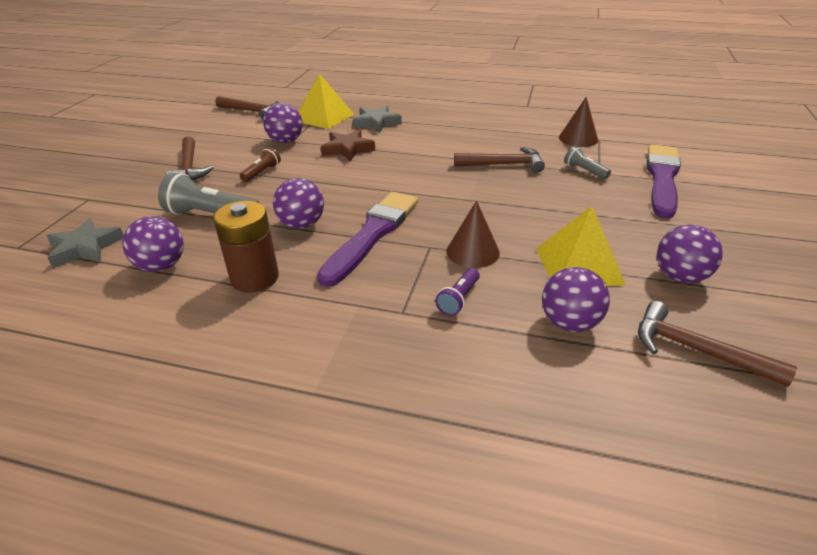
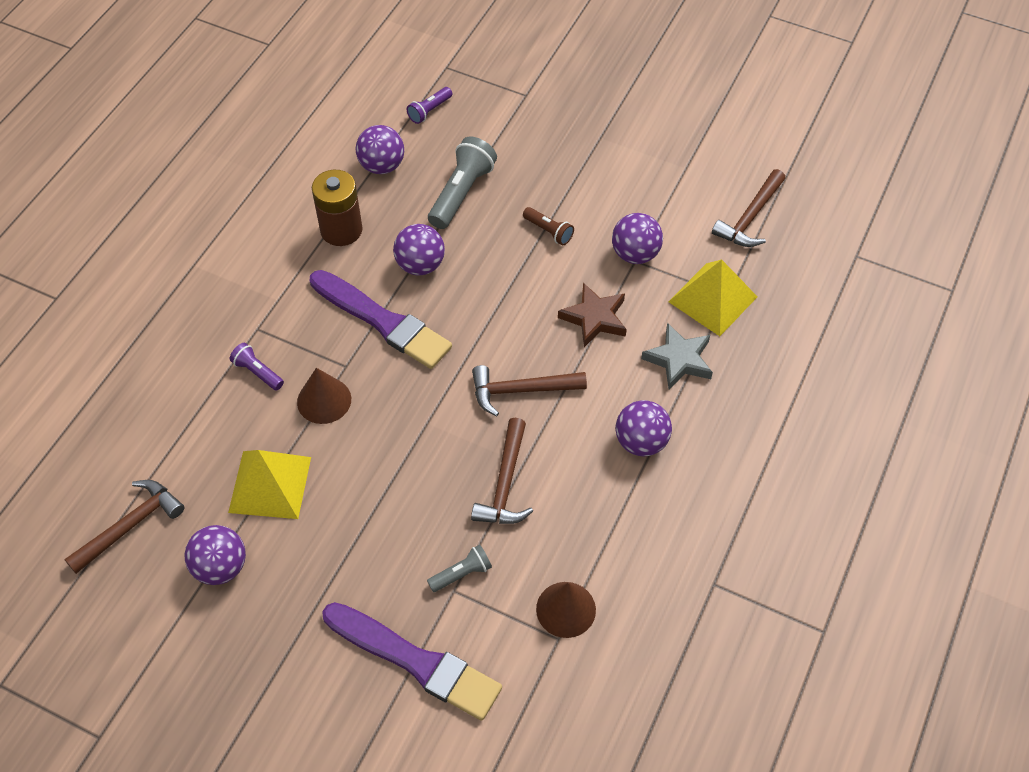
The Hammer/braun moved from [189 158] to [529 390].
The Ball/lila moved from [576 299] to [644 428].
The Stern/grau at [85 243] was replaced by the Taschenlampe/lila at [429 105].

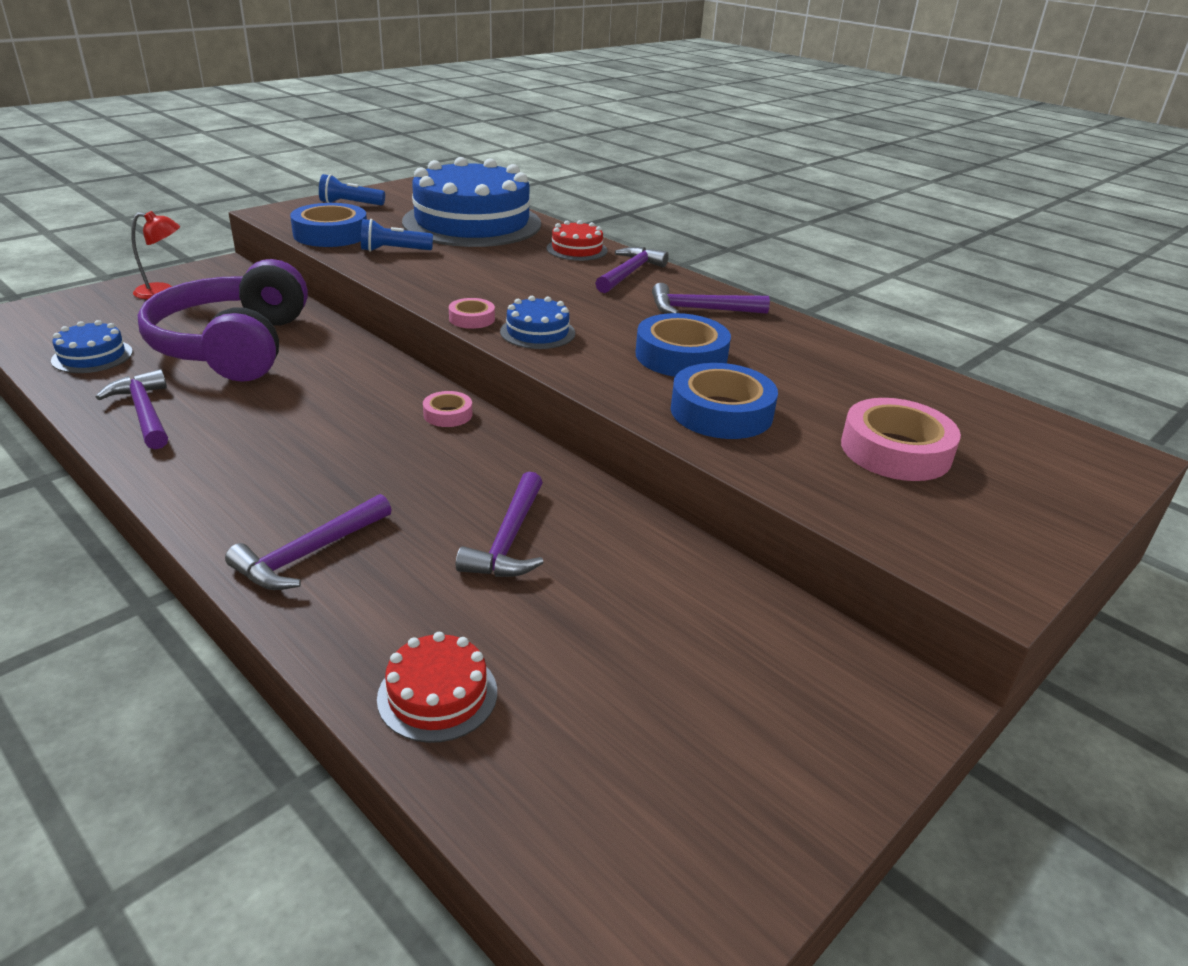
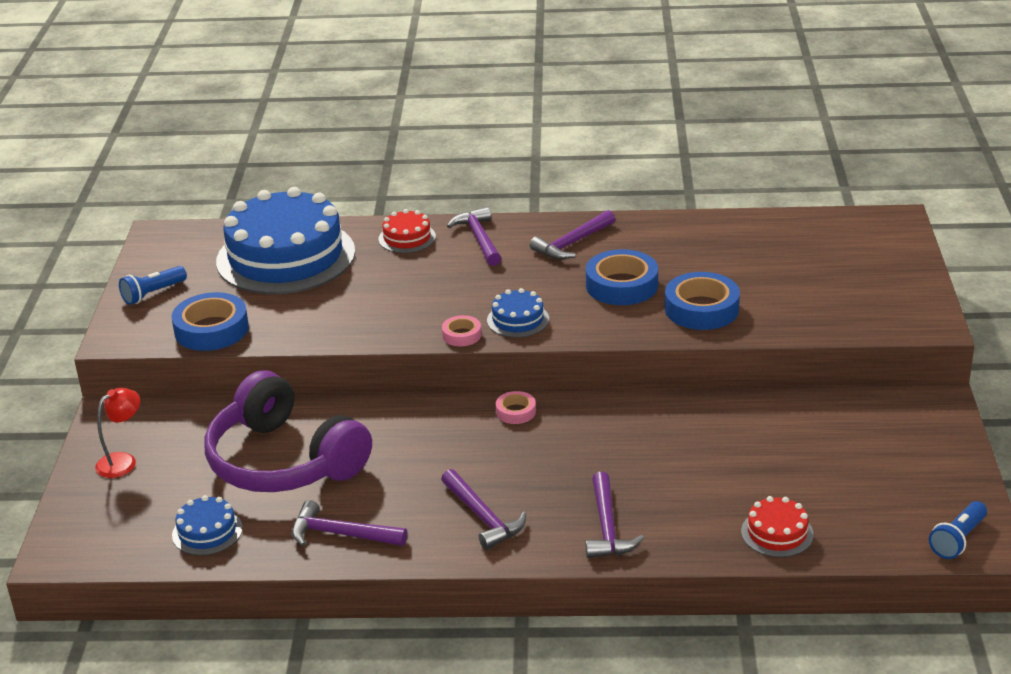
The Klebeband/rosa at [901 439] disappeared.
The Taschenlampe/blau moved from [397 235] to [958 530].
The Hammer/lila moved from [500 524] to [483 509].

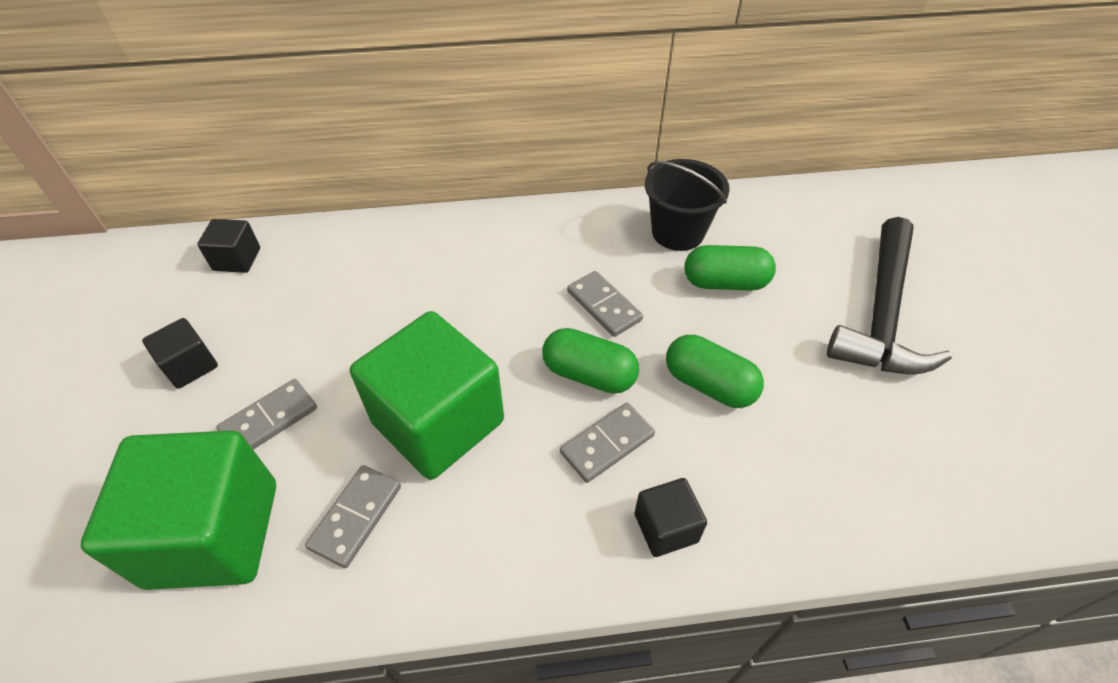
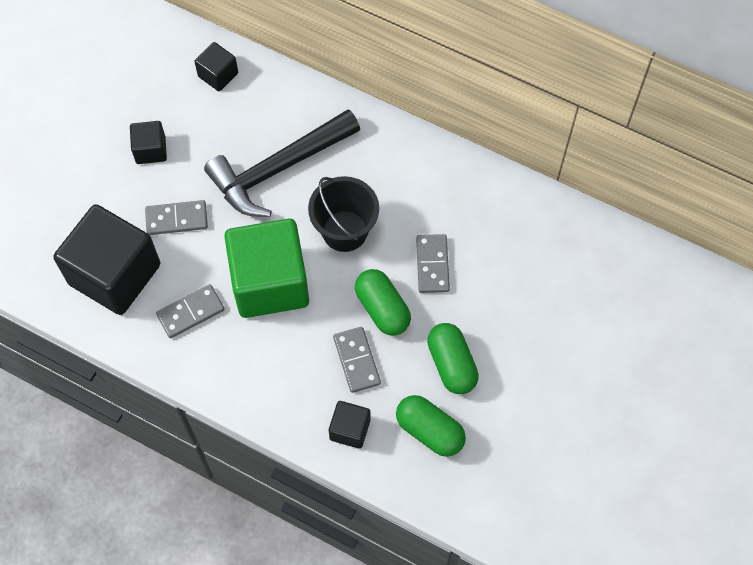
The Eimer/schwarz moved from [687 205] to [343 214].
The Kapsel/grün moved from [730 267] to [431 426].
The Hammer/schwarz moved from [889 295] to [282 163].
The Kubus/grün at [178 510] became the Kubus/schwarz at [107 259].
The Dominostein/grau at [607 443] turned 75 degrees clockwise.

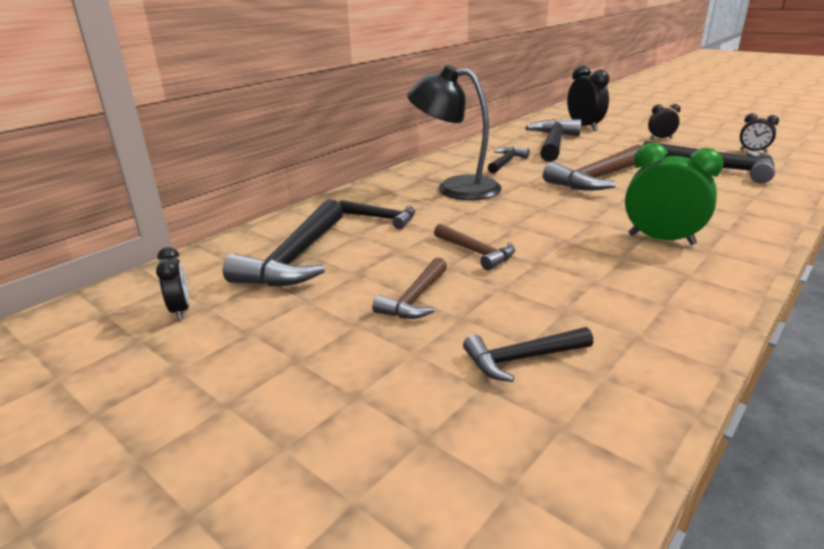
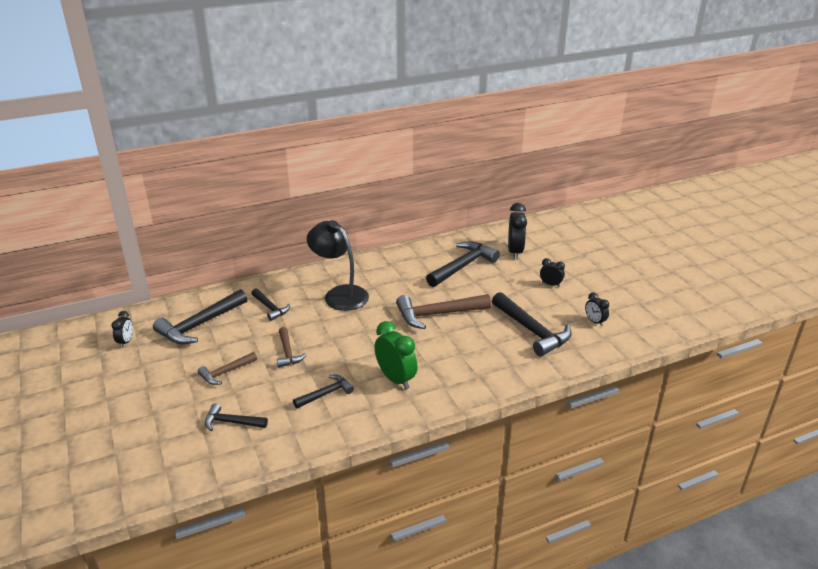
The Hammer/schwarz moved from [508 160] to [323 391].

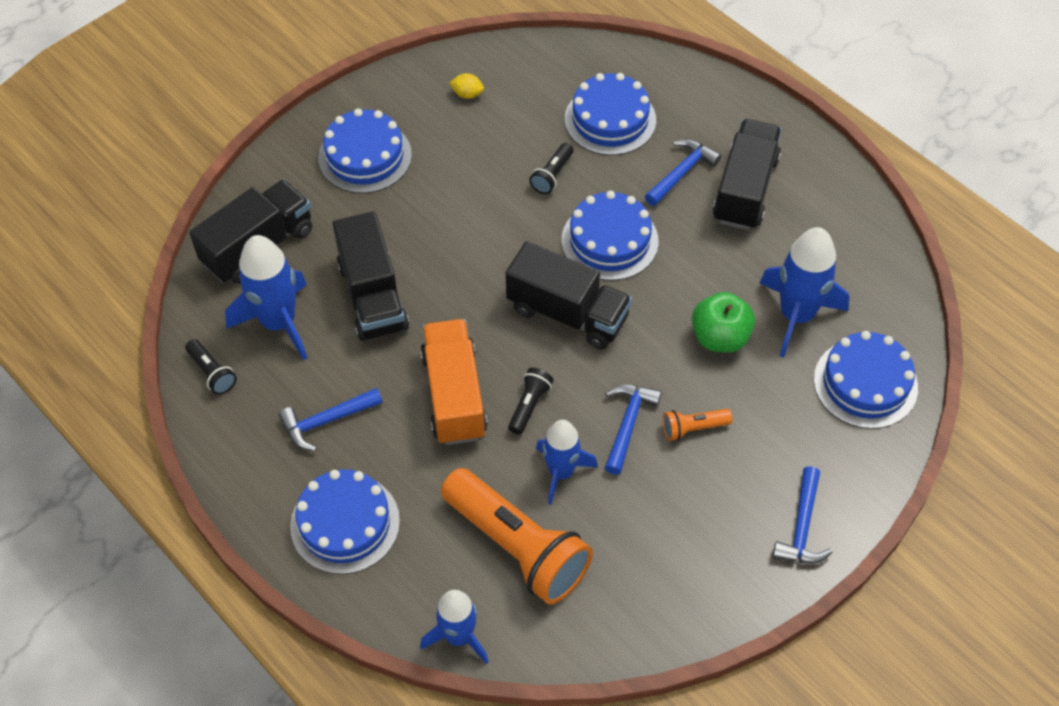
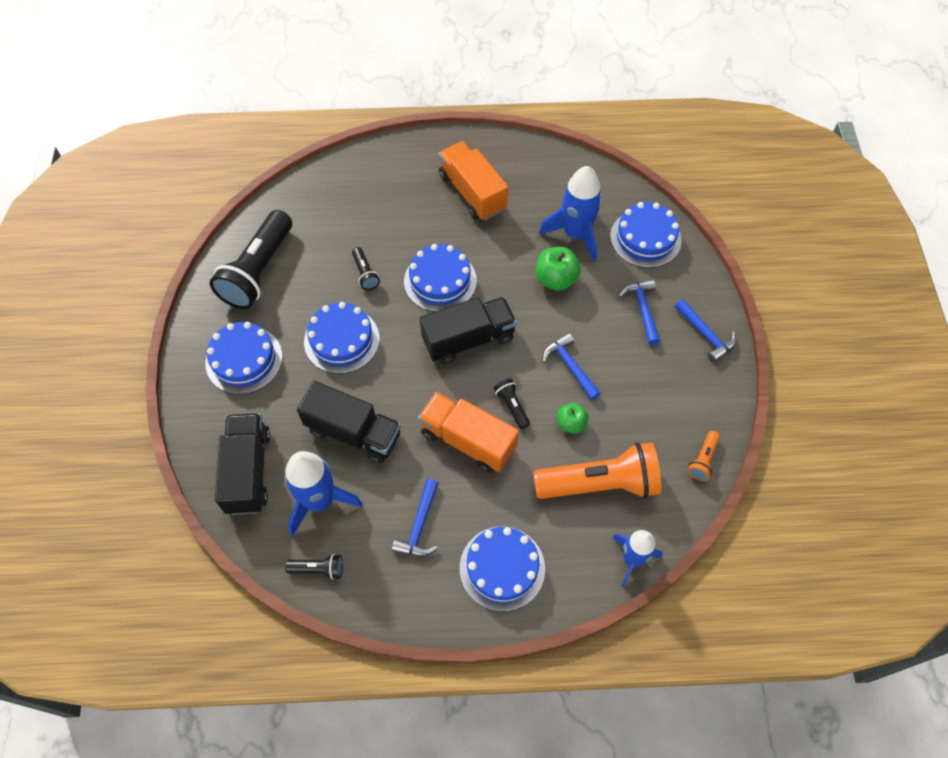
The Kuchen/blau moved from [610 114] to [342 338].
The Hammer/blau moved from [683 172] to [639 312].
The Taschenlampe/orange moved from [697 425] to [704 456].
The Zitrone/gelb at [466 86] was replaced by the Taschenlampe/schwarz at [251 259].
The Rakete/blau at [567 462] was replaced by the Apfel/grün at [573 418].
The Lastwagen/schwarz at [747 174] became the Lastwagen/orange at [473 181].

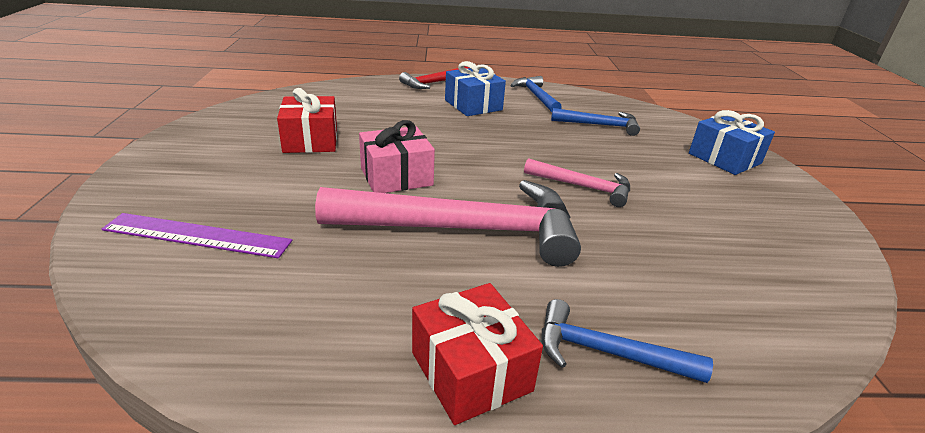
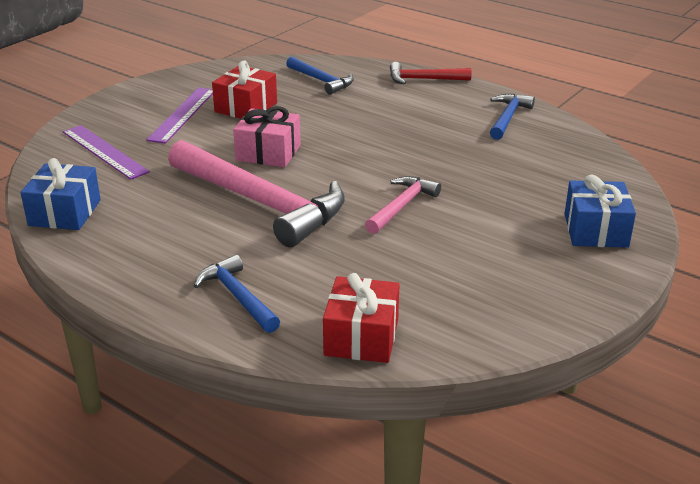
The Lineal/lila at [180 115] appeared.
The Geschenk/rot moved from [477 354] to [361 318].
The Geschenk/blau moved from [475 88] to [60 194].
The Hammer/blau moved from [595 122] to [320 75].
The Hammer/rosa at [577 182] turned 120 degrees counterclockwise.

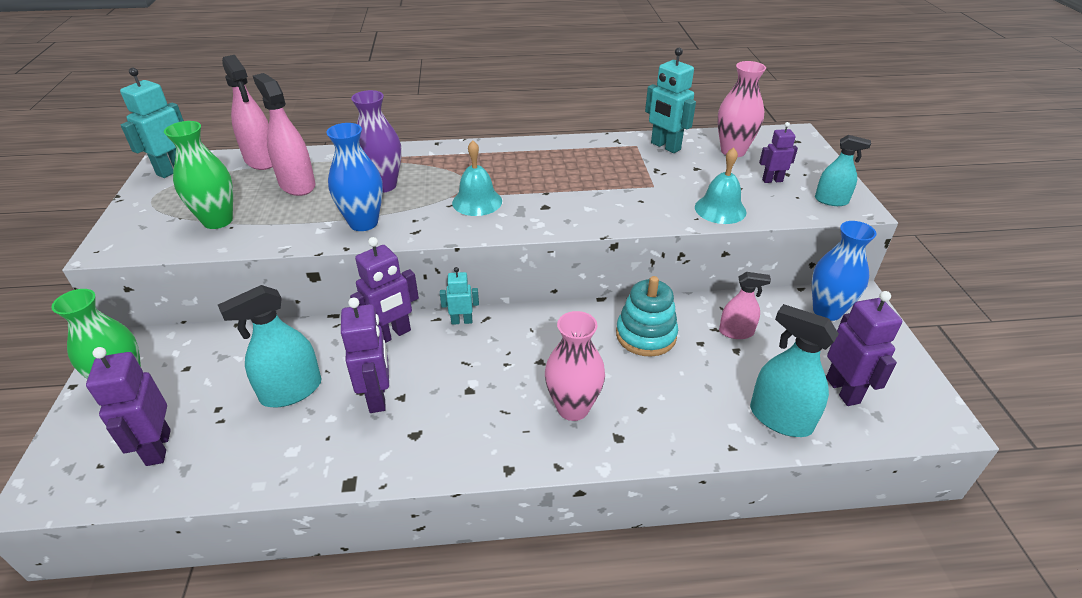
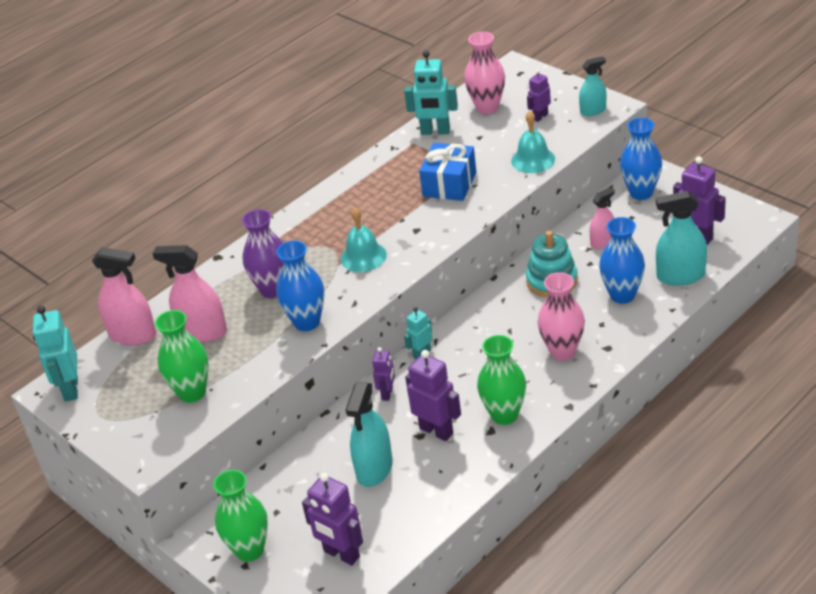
The Geschenk/blau at [447 172] appeared.
The Vase/grün at [501 380] appeared.
The Vase/blau at [622 260] appeared.
The Roboter/lila at [384 290] changed to 0.59 times the size.

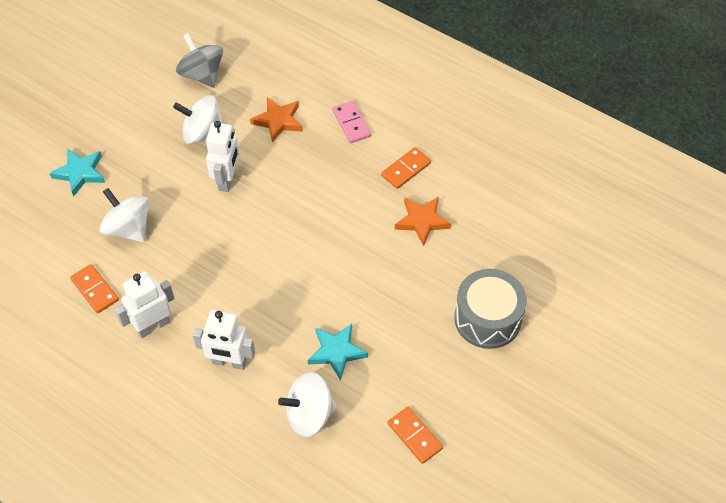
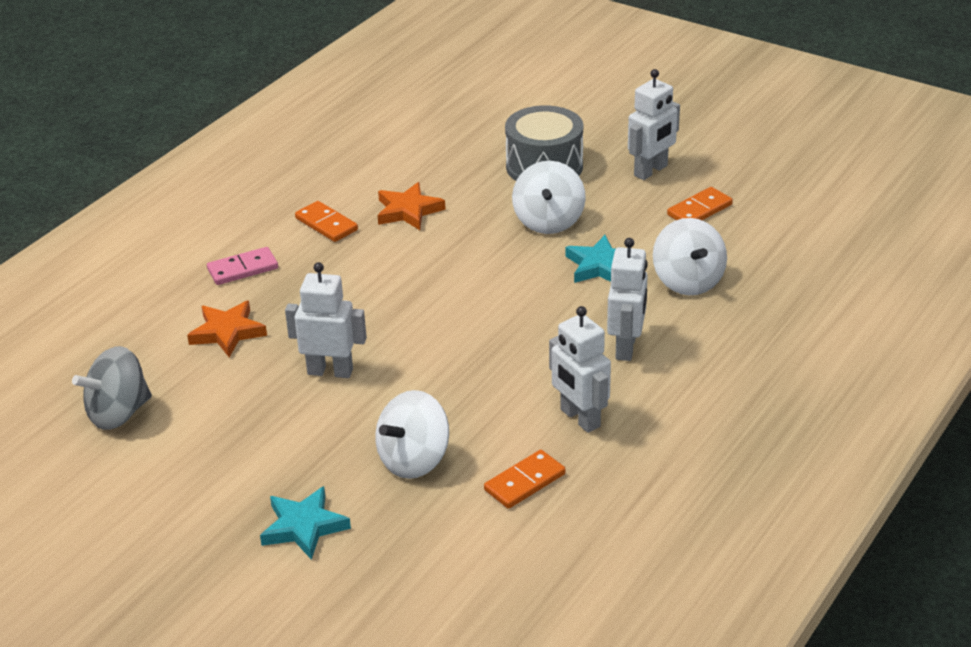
The Roboter/weiß at [654 124] appeared.
The Kreisel/weiß moved from [198 119] to [549 197].

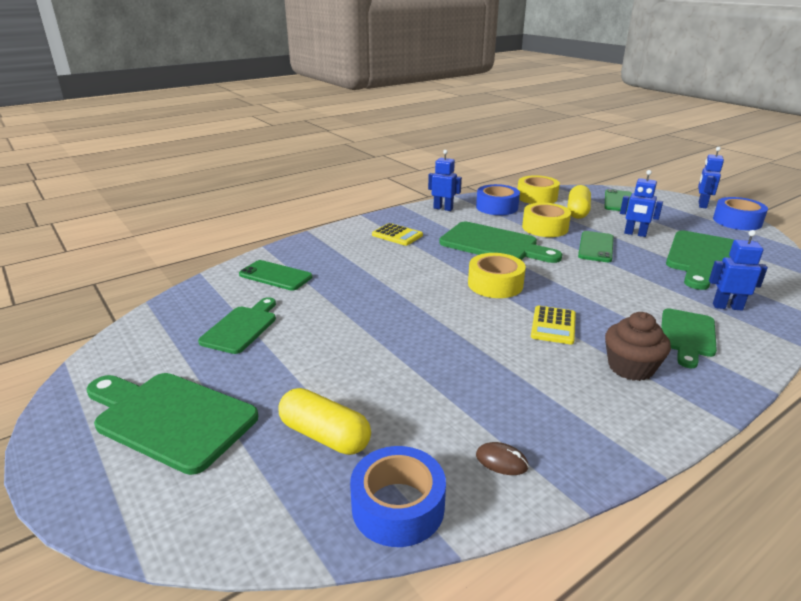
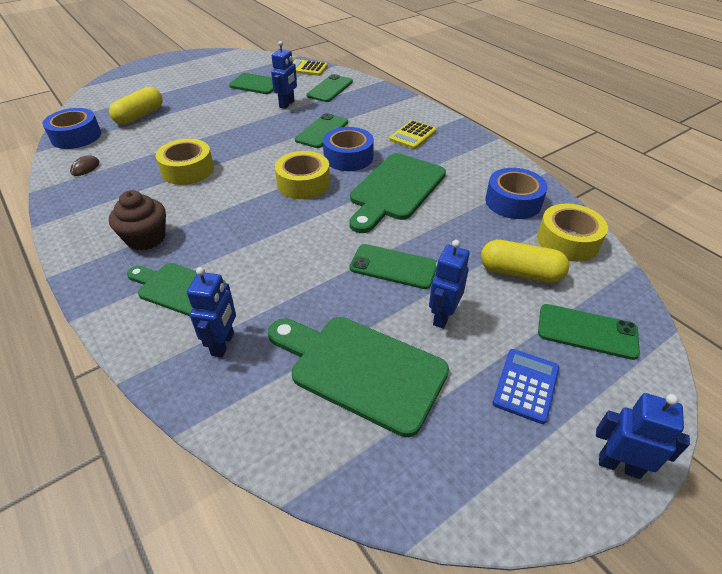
The Schneidebrett/grün at [172 424] disappeared.
The Handy/grün at [321 130] appeared.
The Taschenrechner/blau at [526 386] appeared.
The Roboter/blau moved from [445 180] to [284 75].
The Klebeband/gelb moved from [546 220] to [185 162].
The Taschenrechner/gelb moved from [553 325] to [310 67].
The Klebeband/blau moved from [740 213] to [348 149].

